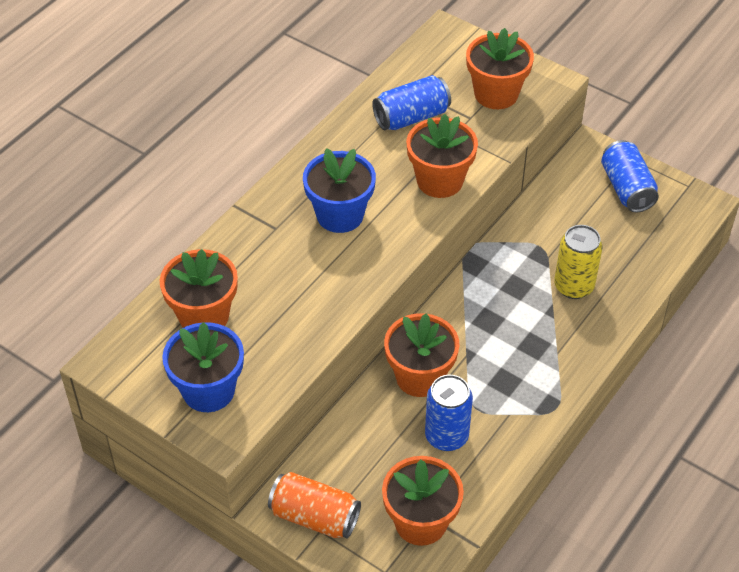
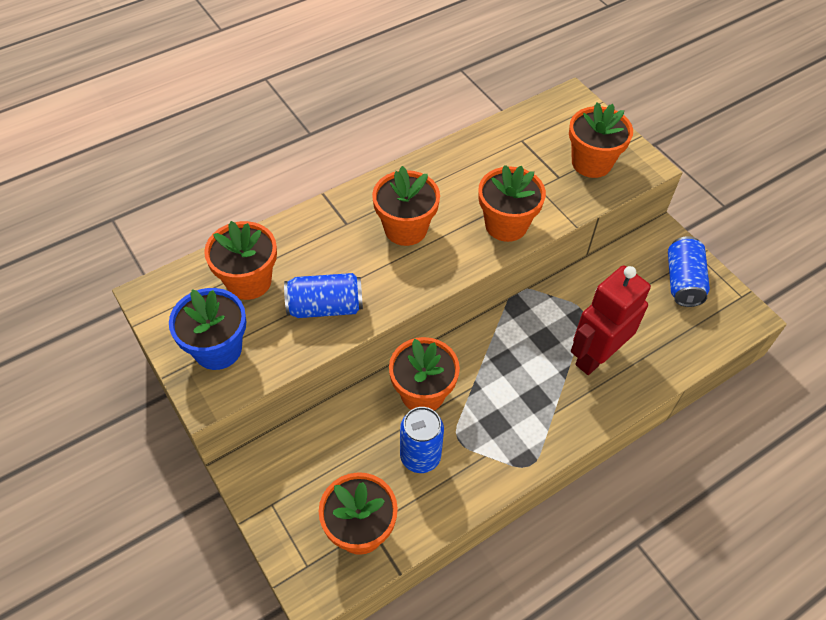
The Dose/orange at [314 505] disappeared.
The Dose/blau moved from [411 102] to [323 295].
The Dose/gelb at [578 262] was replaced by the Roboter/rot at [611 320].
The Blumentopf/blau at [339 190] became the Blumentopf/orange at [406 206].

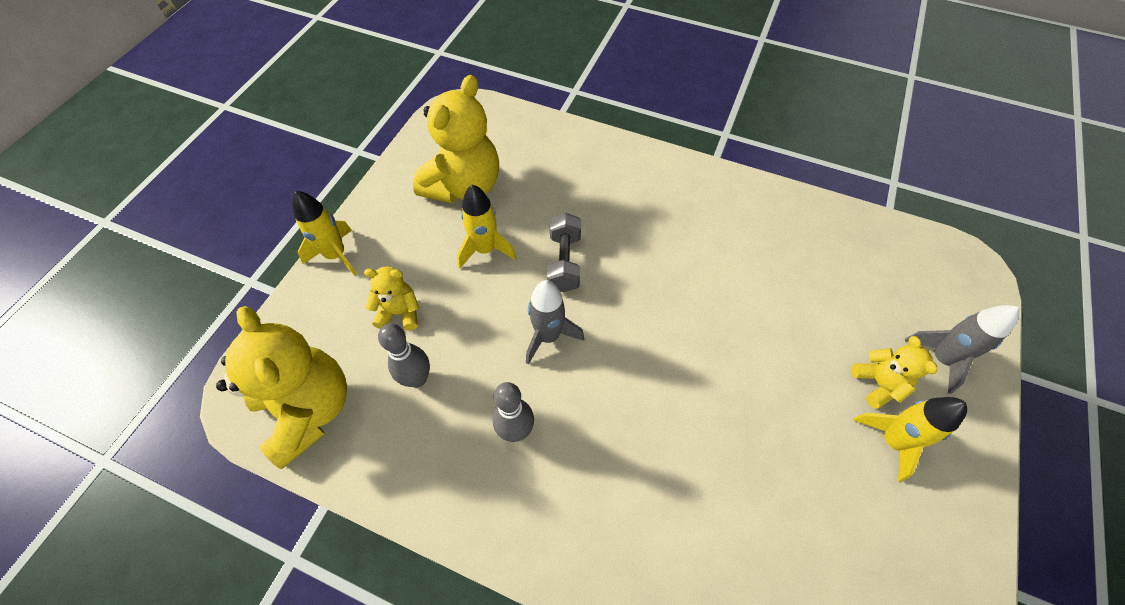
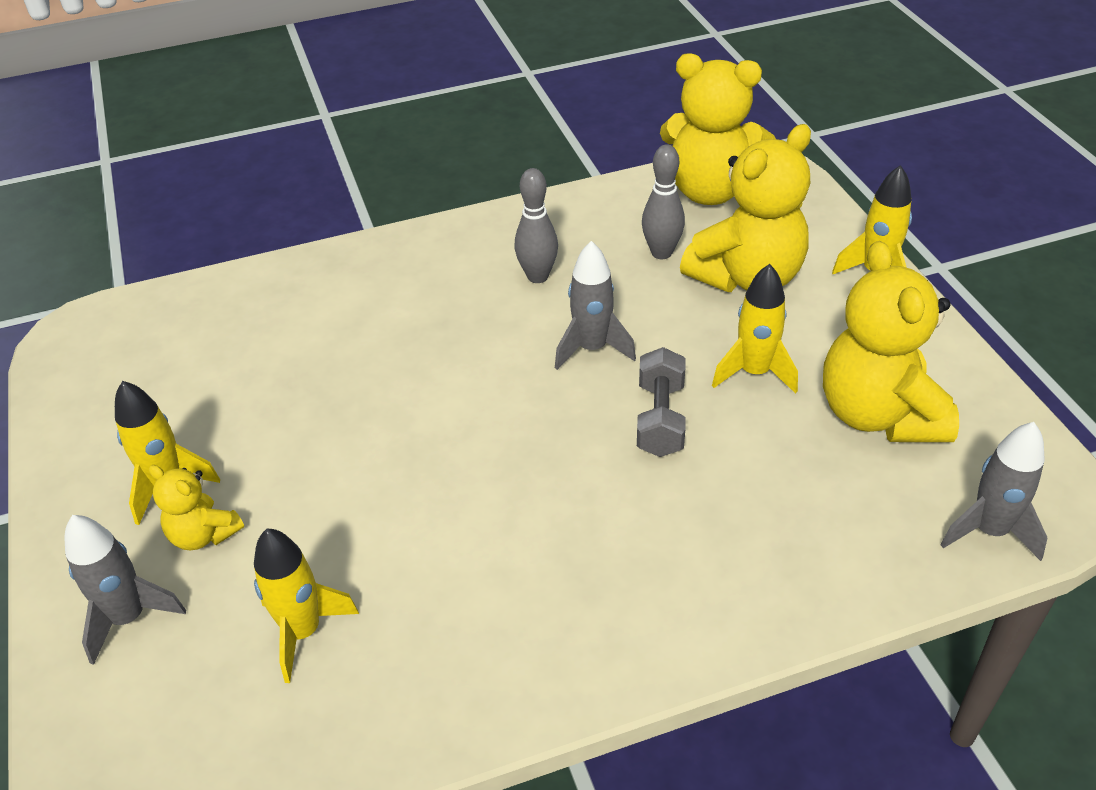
The Rakete/gelb at [306 605] appeared.
The Rakete/grau at [994 491] appeared.
The Hantel/grau at [564 252] turned 45 degrees clockwise.
The Teddybär/gelb at [391 298] changed to 1.99 times the size.

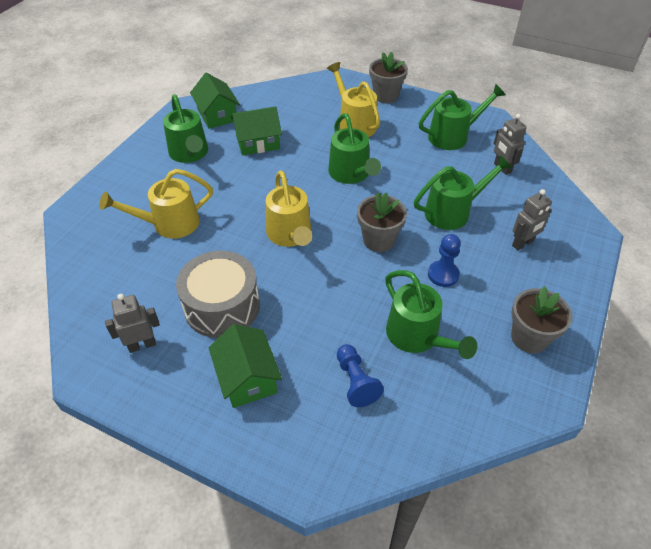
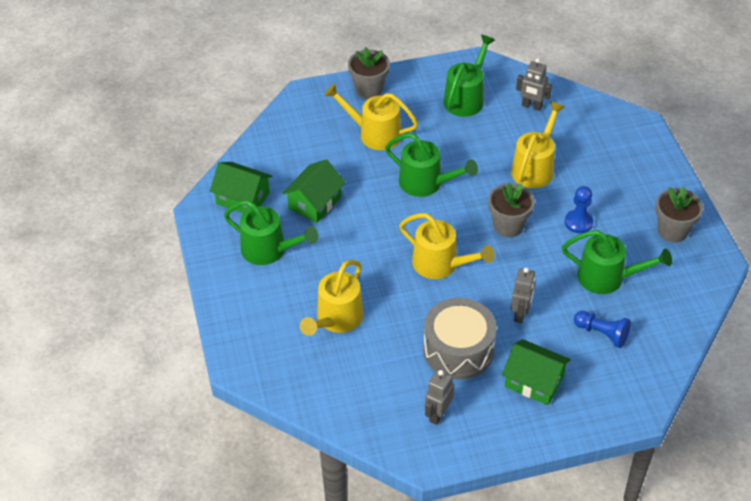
The Roboter/grau moved from [532 219] to [523 295].
The Gießkanne/grün at [463 192] became the Gießkanne/gelb at [538 144].

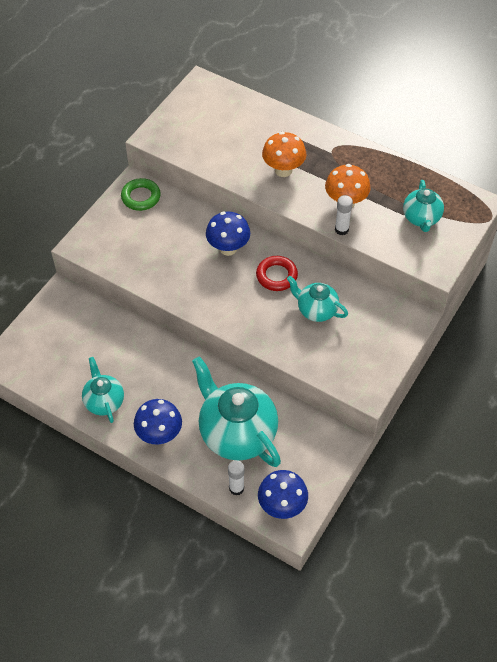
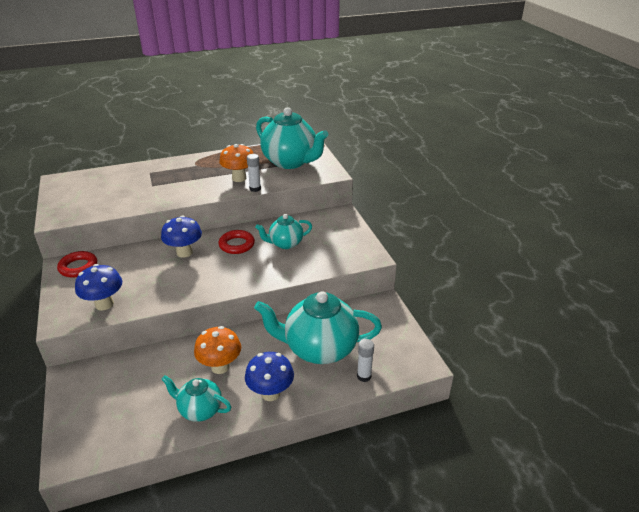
The Pilz/blau moved from [283 494] to [98 287].
The Pilz/orange moved from [284 154] to [217 350].
The Ring/grün at [141 194] became the Ring/rot at [77 264].
The Teekanne/türkis at [423 206] changed to 1.84 times the size.

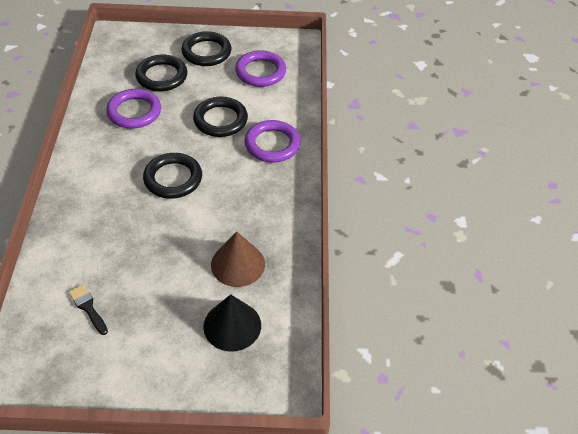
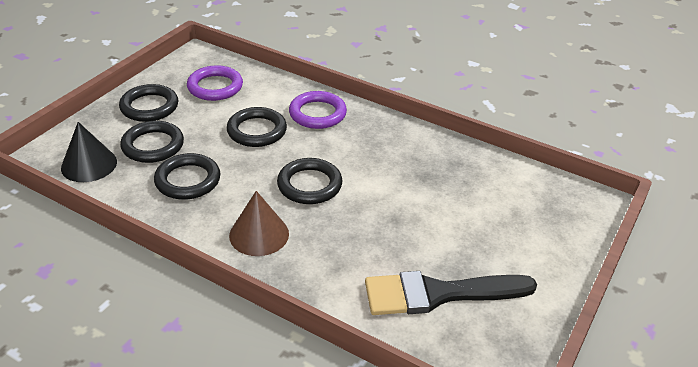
The Kegel/schwarz moved from [232 322] to [89 152].
The Kegel/braun moved from [238 259] to [259 223].
The Ring/lila at [133 109] became the Ring/schwarz at [187 176].
The Pinsel/schwarz at [88 309] changed to 2.39 times the size.

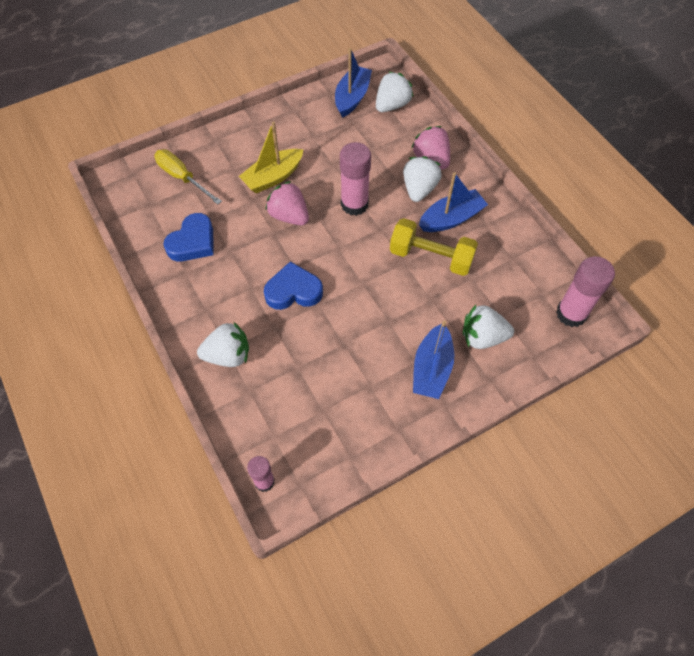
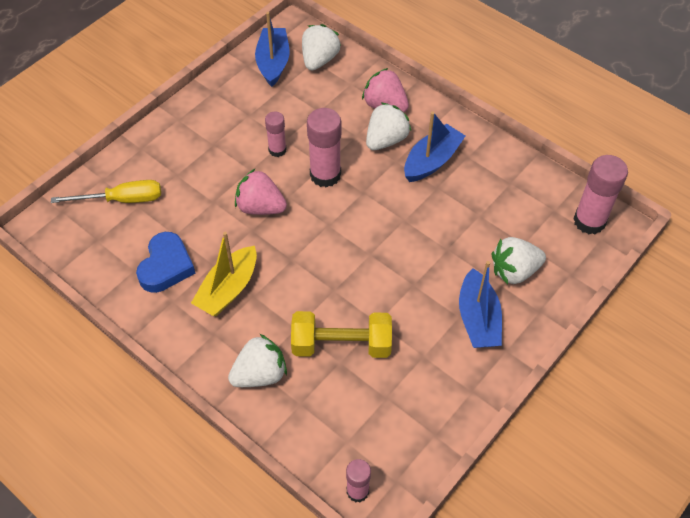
The Herz/blau at [293 285] disappeared.
The Klebestift/rosa at [276 134] appeared.
The Boot/gelb moved from [271 157] to [224 274].
The Hantel/gelb moved from [434 247] to [341 334].
The Schraubenzieher/gelb at [188 177] turned 150 degrees clockwise.
The Erdbeere/weiß at [422 179] turned 45 degrees clockwise.

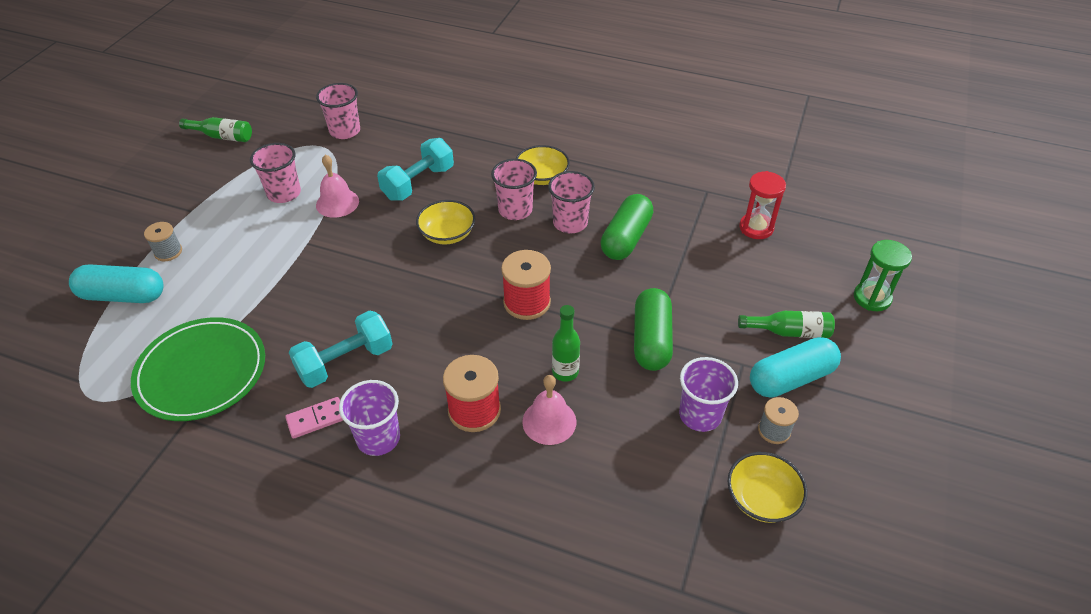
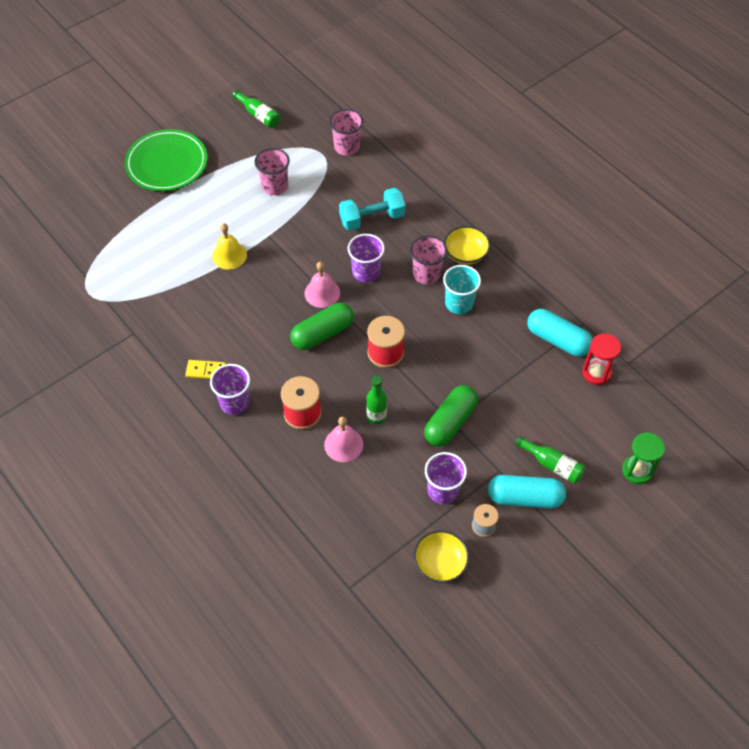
The Garnrolle/grau at [163 241] disappeared.
The Hantel/türkis at [341 349] disappeared.
The Glocke/gelb at [229 246] appeared.
The Kapsel/türkis moved from [116 284] to [560 333].
The Teller/grün moved from [198 369] to [166 160].
The Glocke/rosa moved from [337 186] to [322 285].
The Kapsel/grün moved from [626 227] to [322 326].
The Schüssel/gelb at [446 222] was replaced by the Becher/lila at [366 258].
The Dominostein/rosa at [314 418] became the Dominostein/gelb at [205 369].
The Becher/rosa at [571 202] became the Becher/türkis at [462 289].

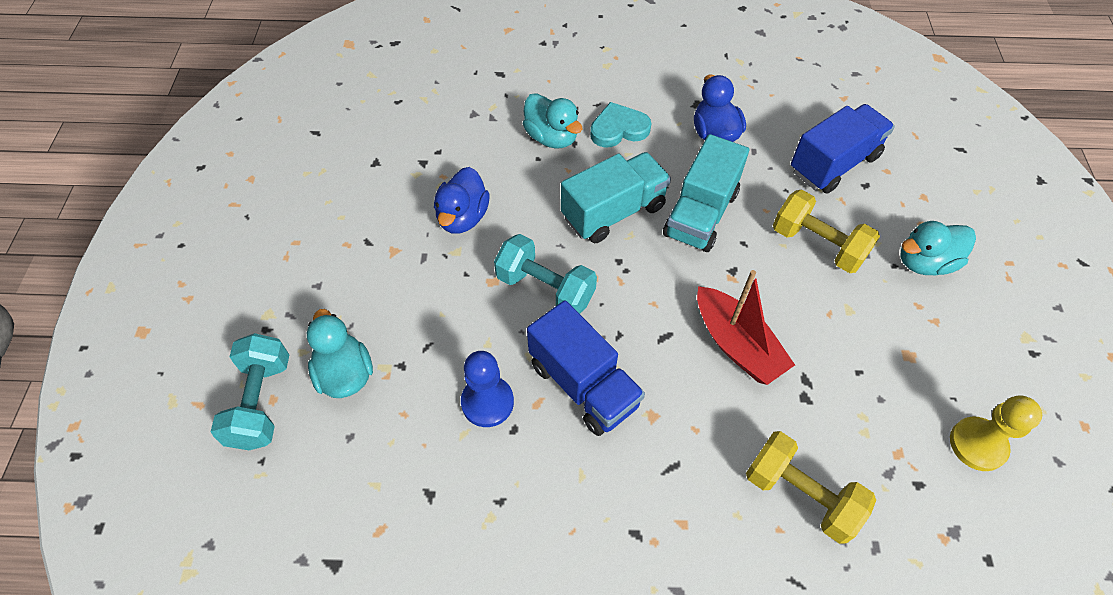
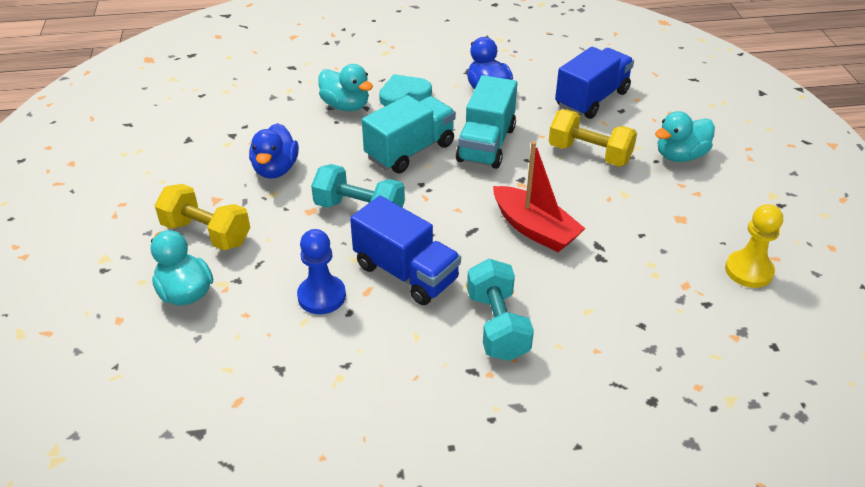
The Hantel/türkis moved from [250 391] to [500 310].
The Hantel/gelb moved from [811 487] to [202 217].

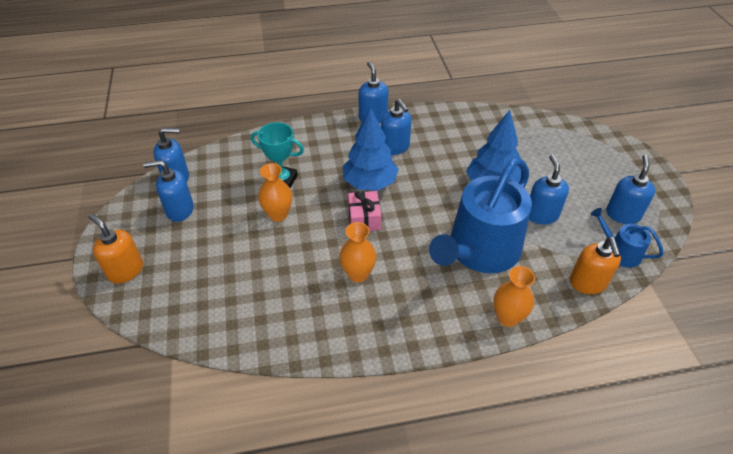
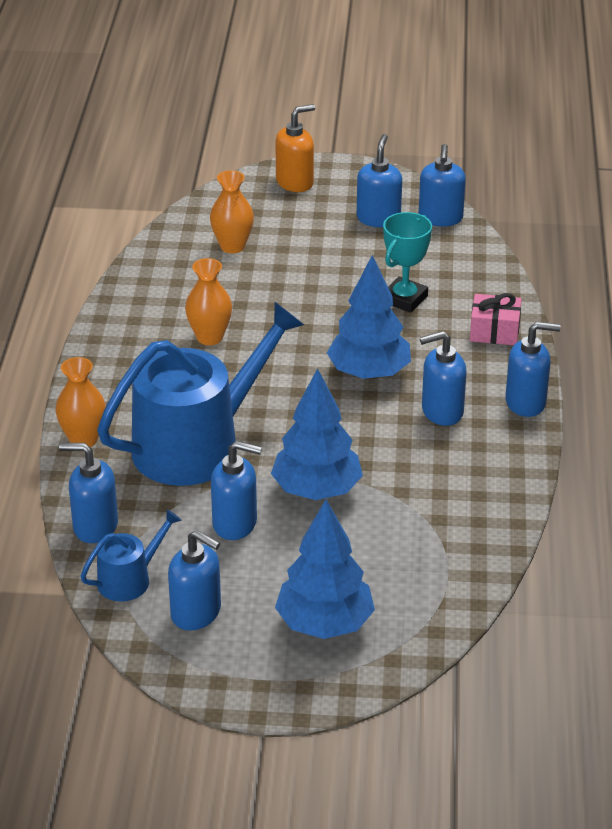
The Baum/blau at [325 569] appeared.
The Vase/orange moved from [275 192] to [232 211].
The Geschenk/rosa moved from [364 211] to [496 319].
The Seifenspender/orange at [595 265] became the Seifenspender/blau at [88 493].
The Gießkanne/blau at [480 215] turned 90 degrees clockwise.

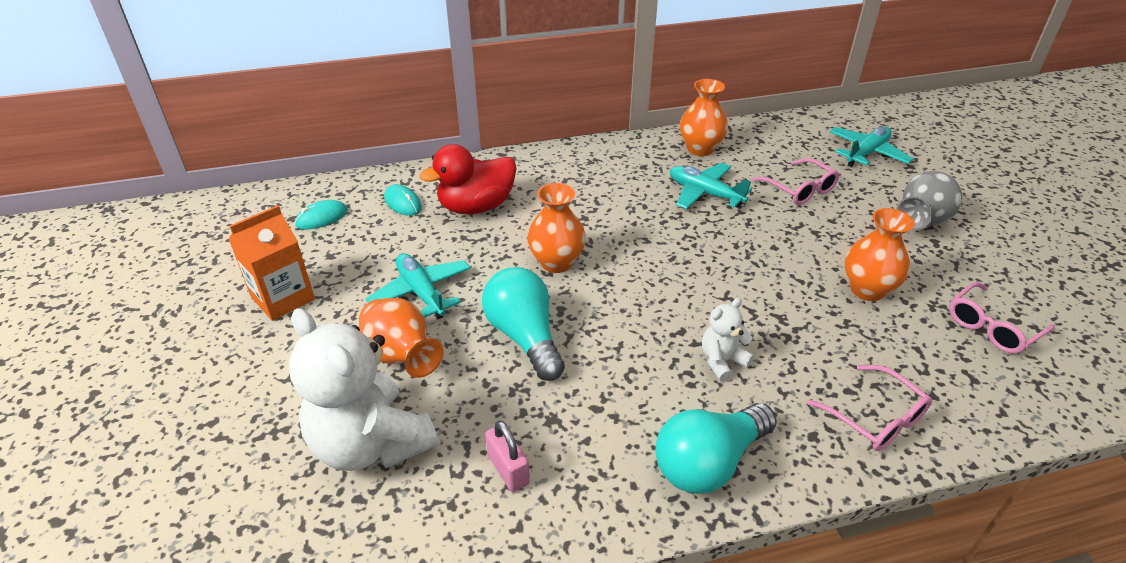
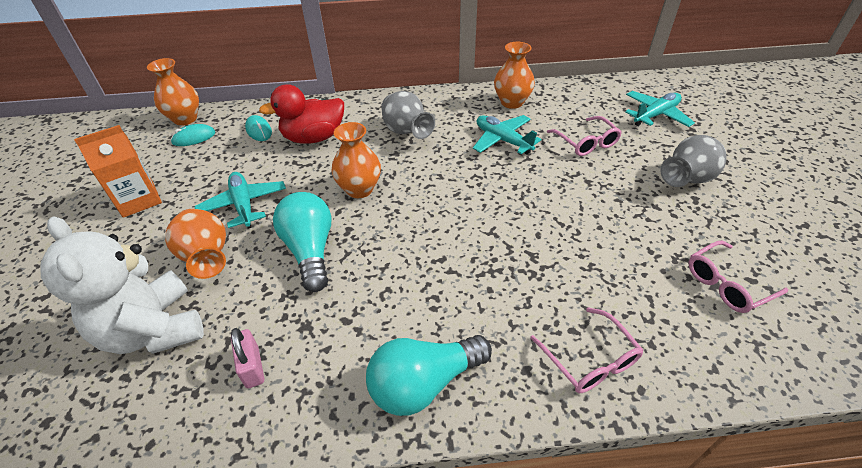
The Teddybär/weiß at [728 340] disappeared.
The Vase/grau at [408 115] appeared.
The Vase/orange moved from [880 254] to [173 92].

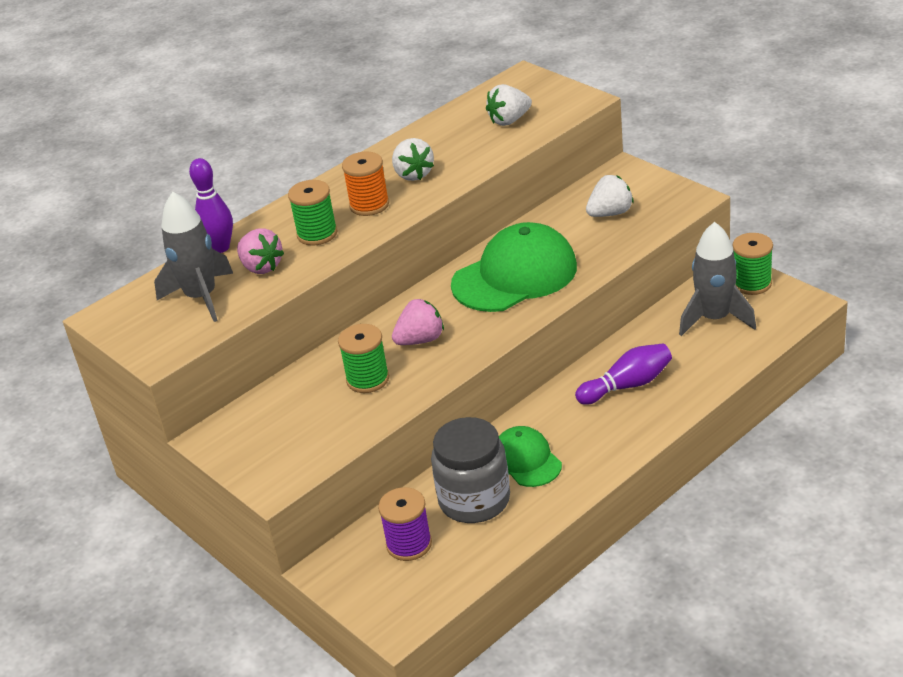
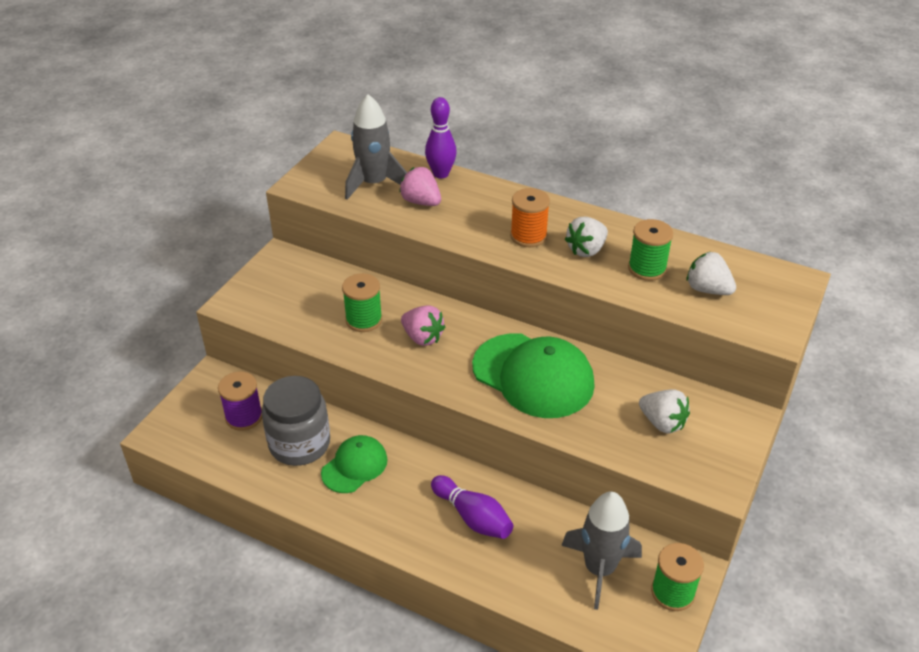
The Garnrolle/grün moved from [313 212] to [650 250].
The Erdbeere/rosa at [260 251] turned 105 degrees clockwise.

